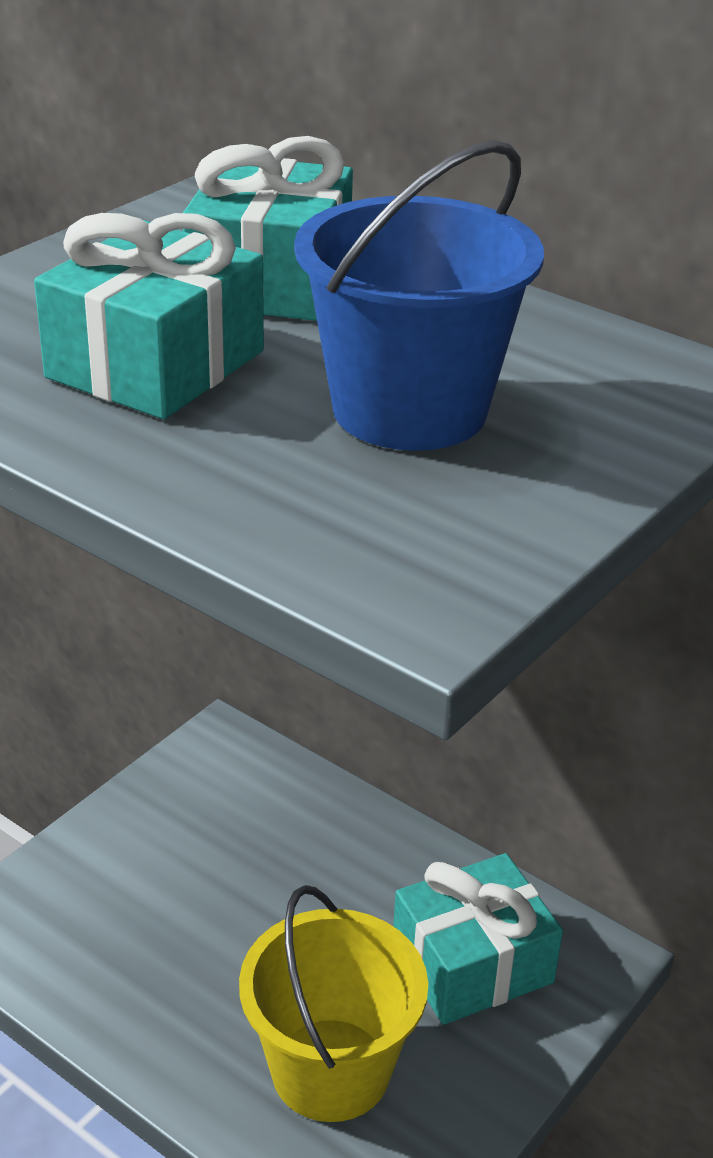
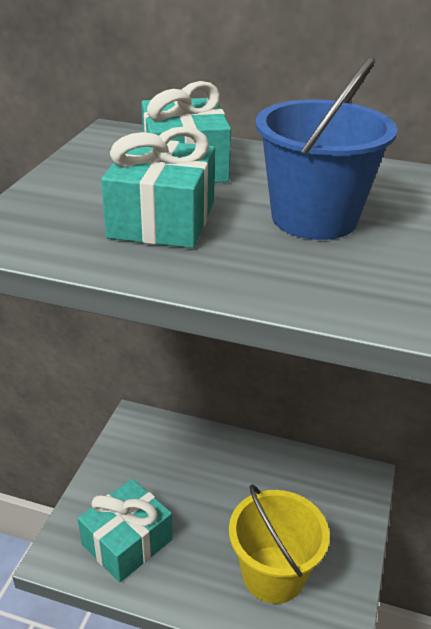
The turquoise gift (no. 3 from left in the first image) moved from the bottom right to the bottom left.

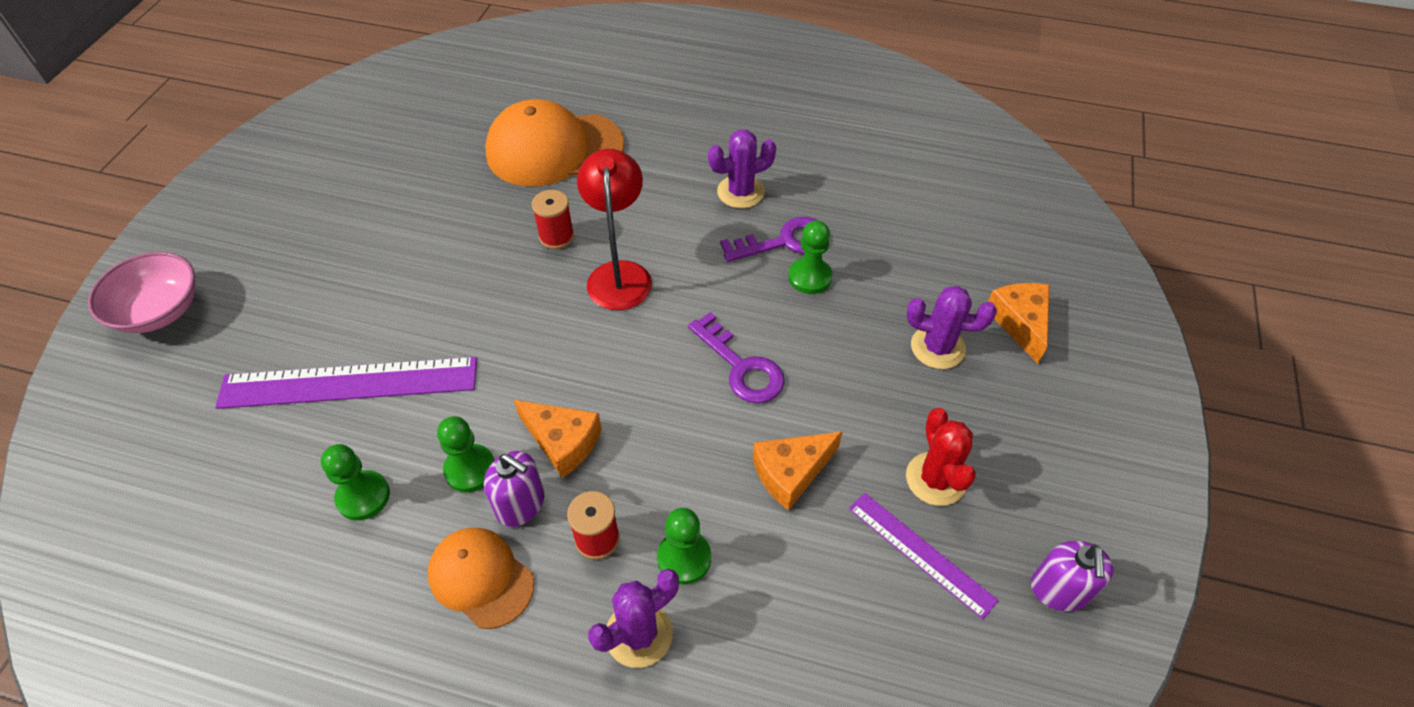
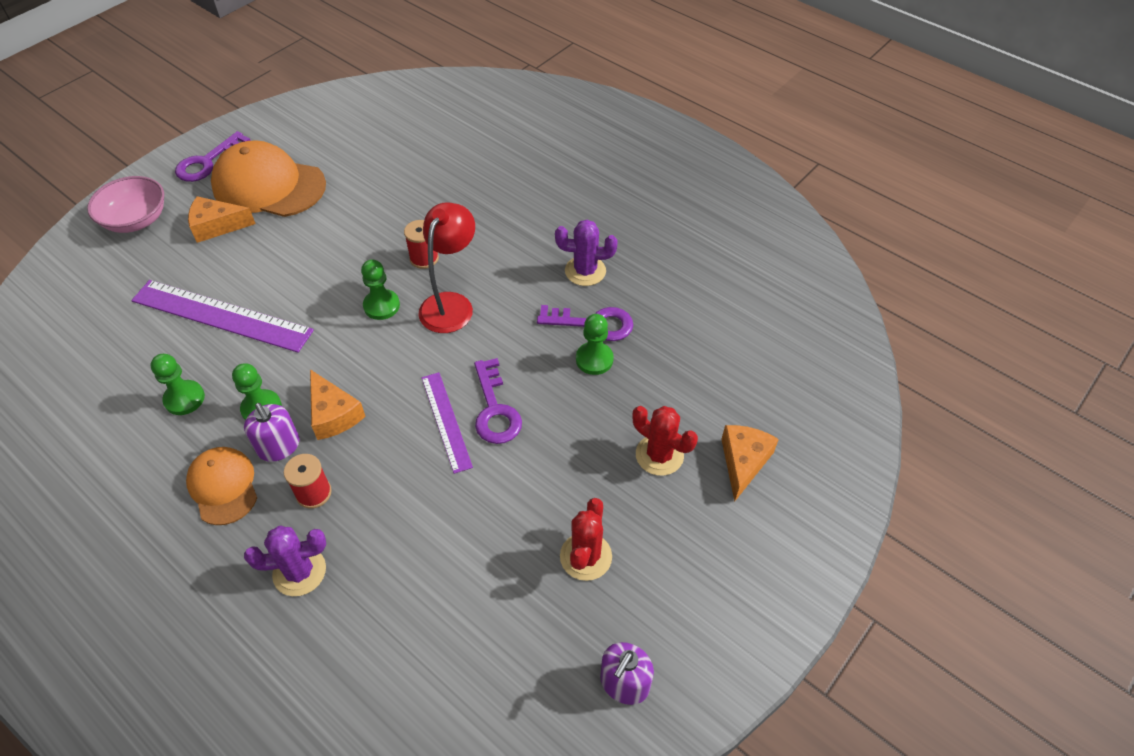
The orange cap (no. 2 from left) moved from the top centre to the top left. The purple cactus (no. 3 from left) at the middle right became the red cactus (no. 2 from left) at the centre. The orange cheese (no. 2 from left in the first image) moved from the centre to the top left. The purple ruler (no. 2 from left) moved from the bottom centre to the centre. The green pawn (no. 3 from left) moved from the bottom centre to the centre. The purple key (no. 1 from left) at the top left appeared.

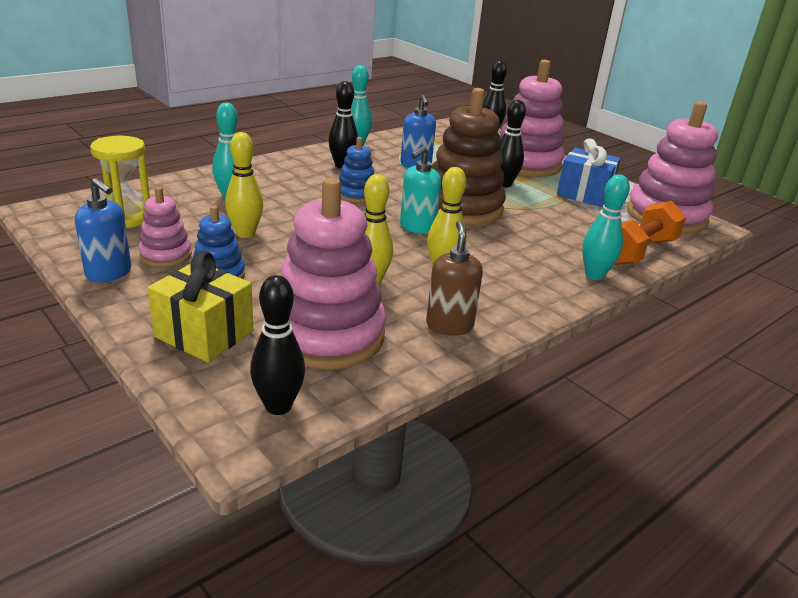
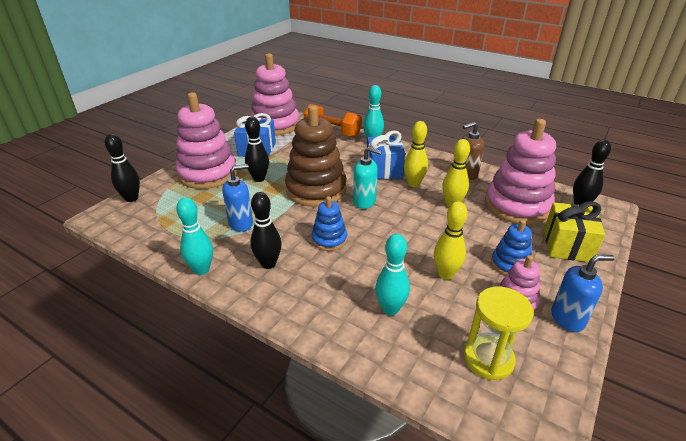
The blue soap dispenser (no. 1 from left in the first image) at the middle left turned 60 degrees clockwise. The blue gift (no. 2 from left) at the centre appeared.

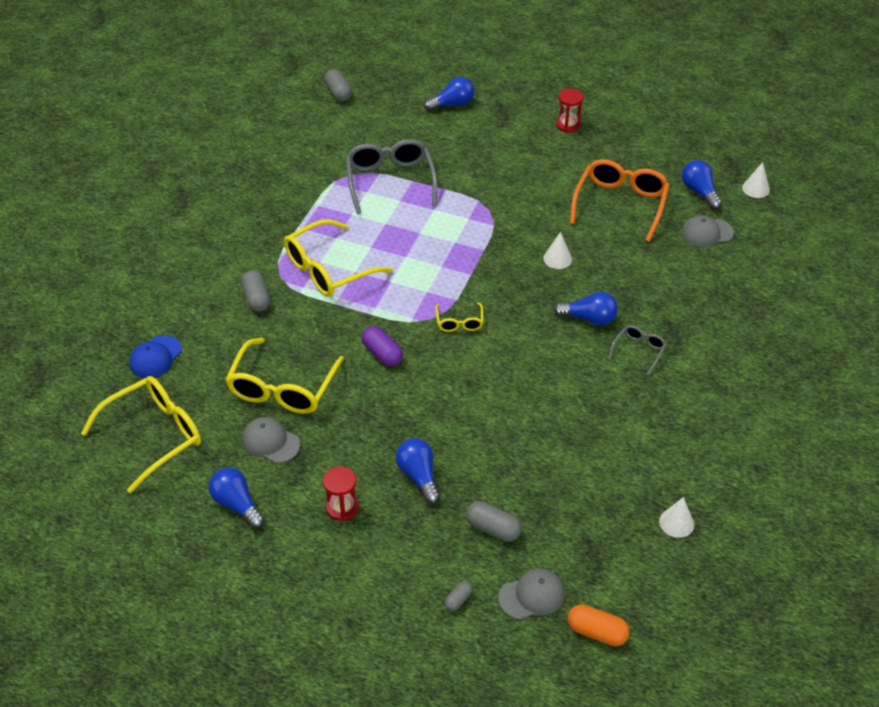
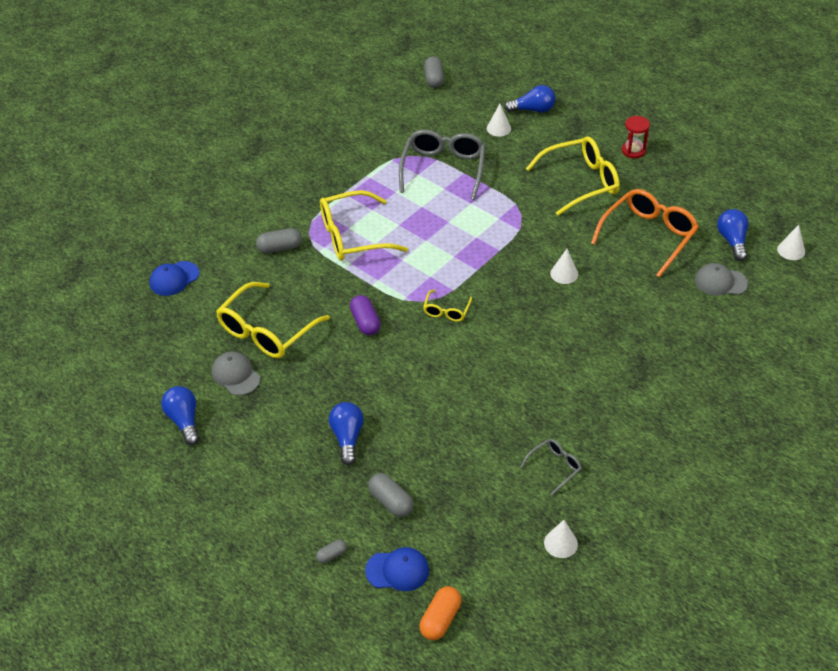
The grey capsule (no. 1 from left) at the middle left turned 75 degrees clockwise. The blue light bulb (no. 4 from left) at the middle right disappeared. The grey glasses (no. 2 from left) moved from the middle right to the bottom centre. The yellow glasses (no. 1 from left in the first image) moved from the middle left to the top right. The red hourglass (no. 1 from left) at the bottom centre disappeared. The grey cap (no. 2 from left) at the bottom centre became the blue cap (no. 2 from left) at the bottom centre. The orange capsule at the bottom right turned 75 degrees clockwise. The white cone (no. 1 from left) at the top centre appeared.

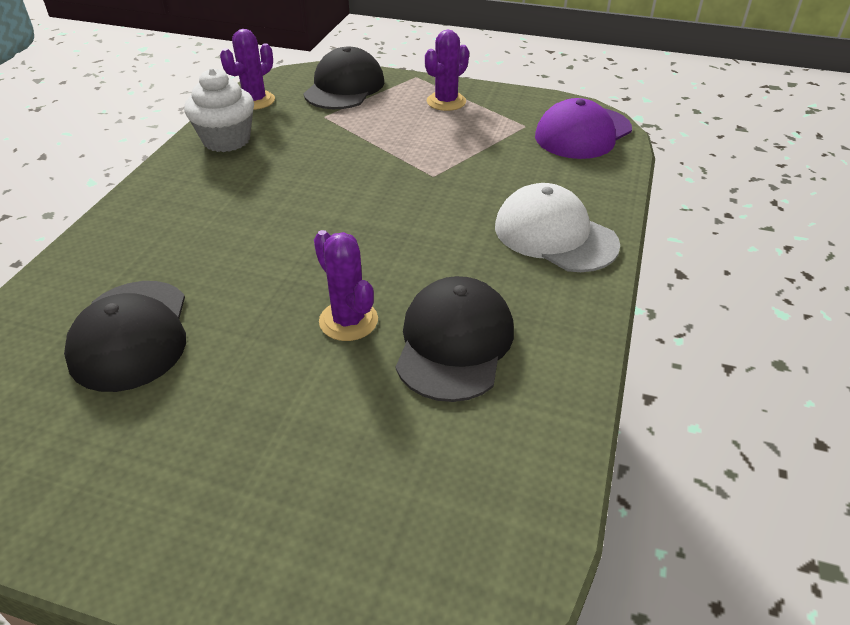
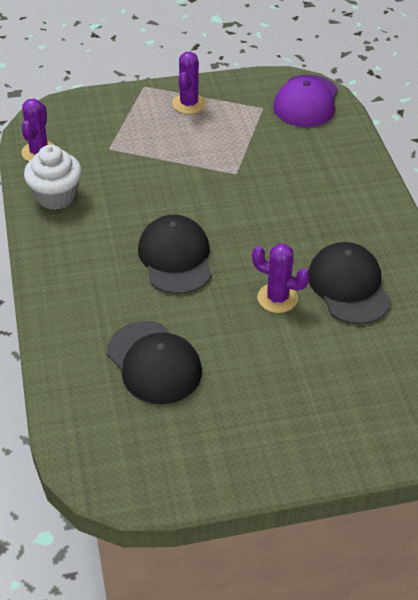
The black cap (no. 2 from left) moved from the top centre to the centre. The white cap at the centre disappeared.

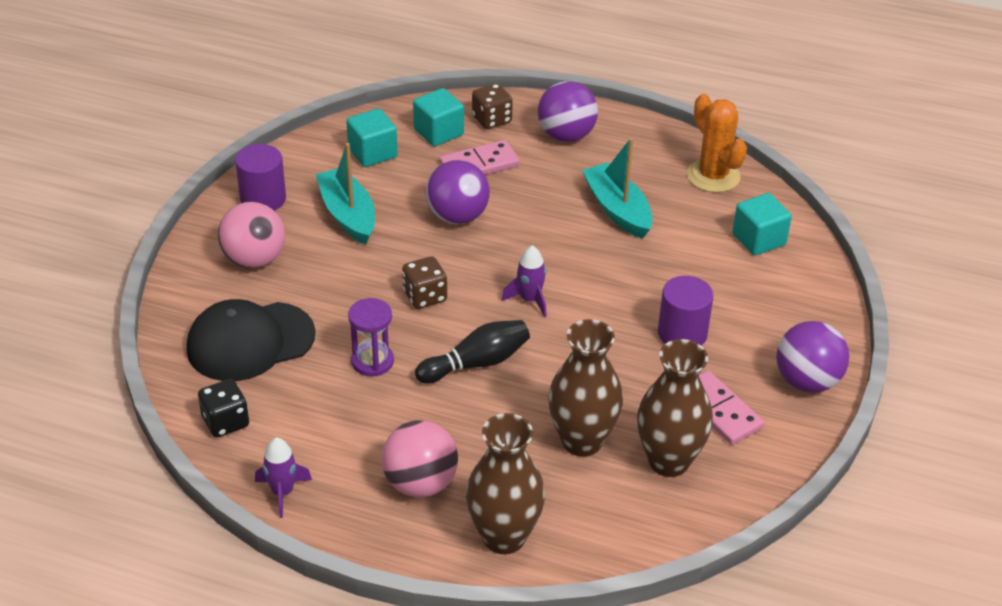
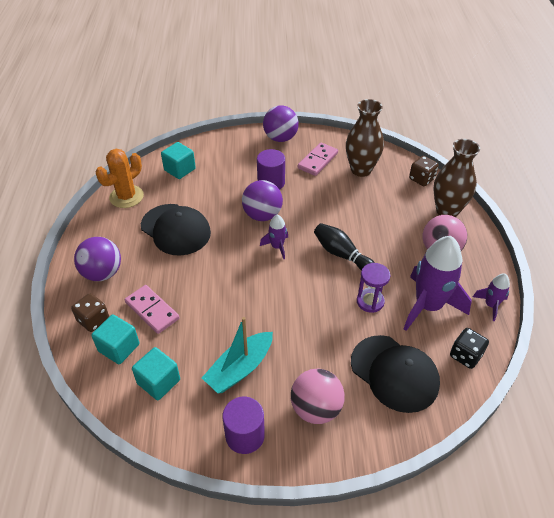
The turquoise boat (no. 2 from left) at the top centre was replaced by the black cap (no. 1 from left) at the middle left. The purple ball (no. 1 from left in the first image) moved from the top centre to the centre. The brown dice (no. 1 from left in the first image) moved from the centre to the top right. The brown vase (no. 2 from left) at the centre disappeared. The purple rocket (no. 2 from left) at the middle right appeared.

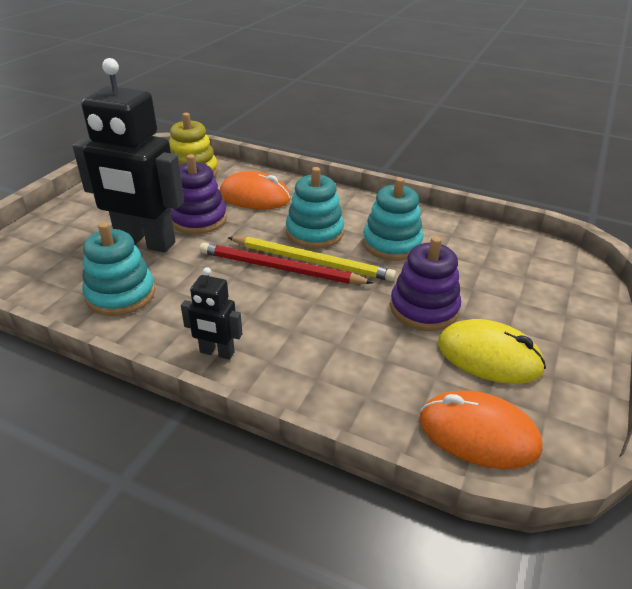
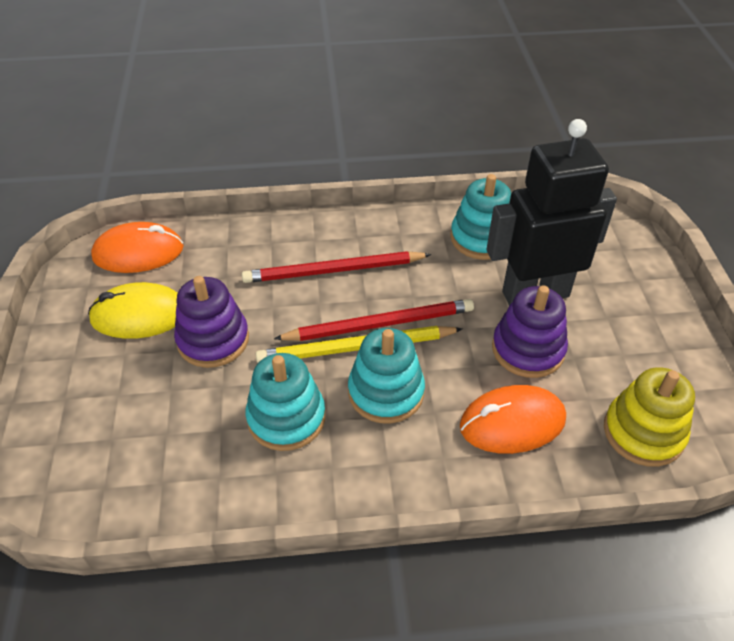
The black robot (no. 2 from left) at the centre disappeared. The red pencil (no. 1 from left) at the centre appeared.

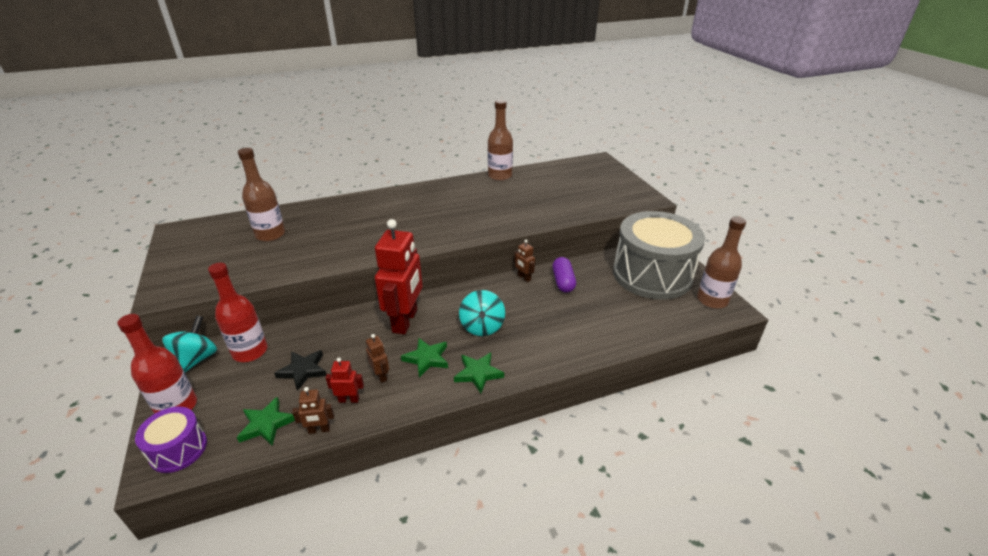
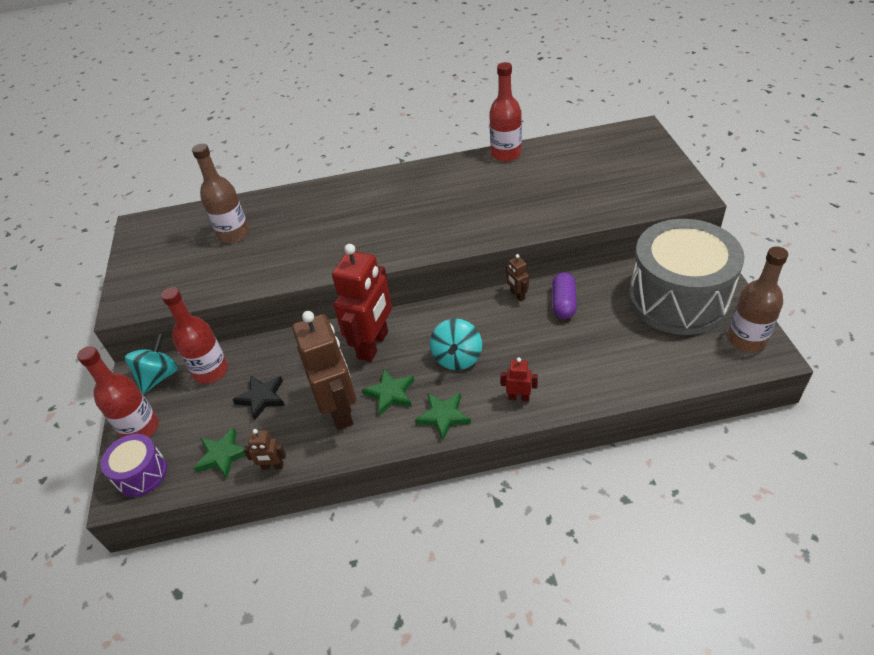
The brown bottle (no. 2 from left) at the top centre became the red bottle (no. 3 from left) at the top centre. The brown robot (no. 2 from left) at the centre changed to 2.33 times the size. The red robot (no. 1 from left in the first image) moved from the bottom centre to the centre.

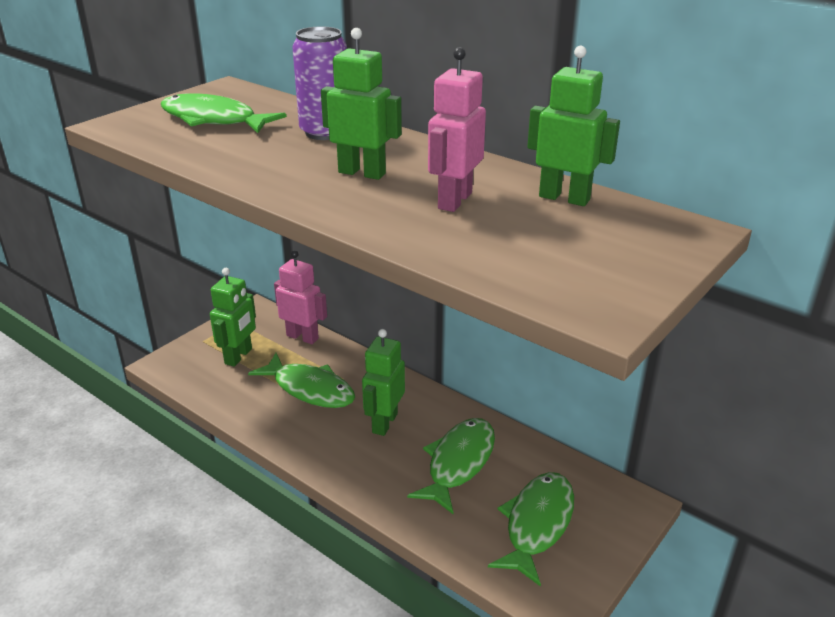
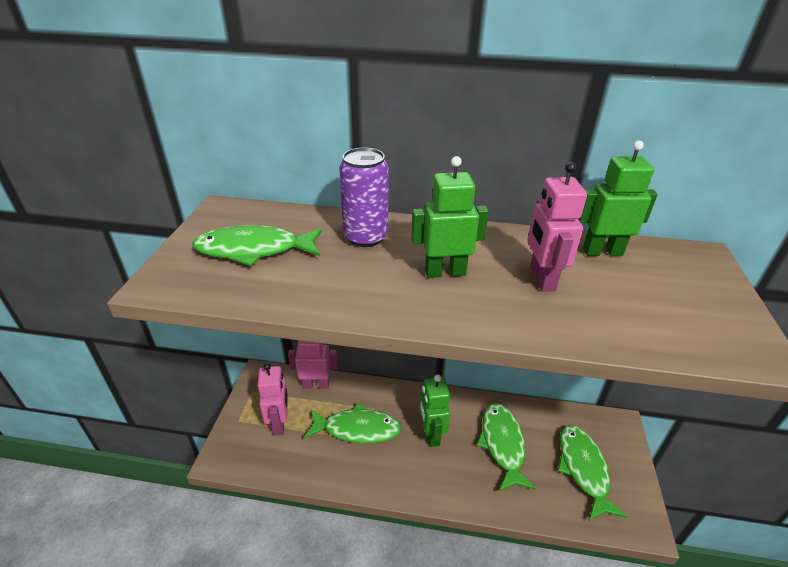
The green robot (no. 1 from left) at the middle left became the pink robot (no. 1 from left) at the bottom centre.

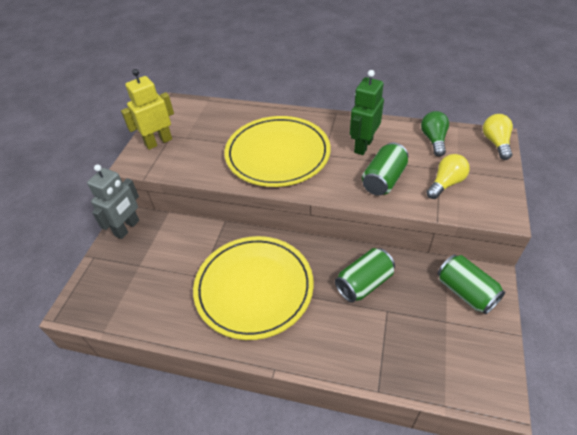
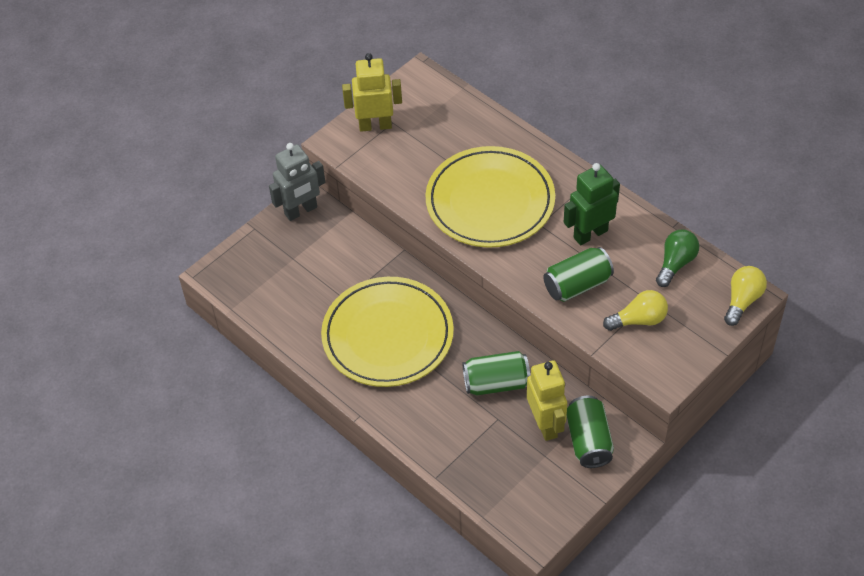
The yellow robot (no. 2 from left) at the bottom centre appeared.

